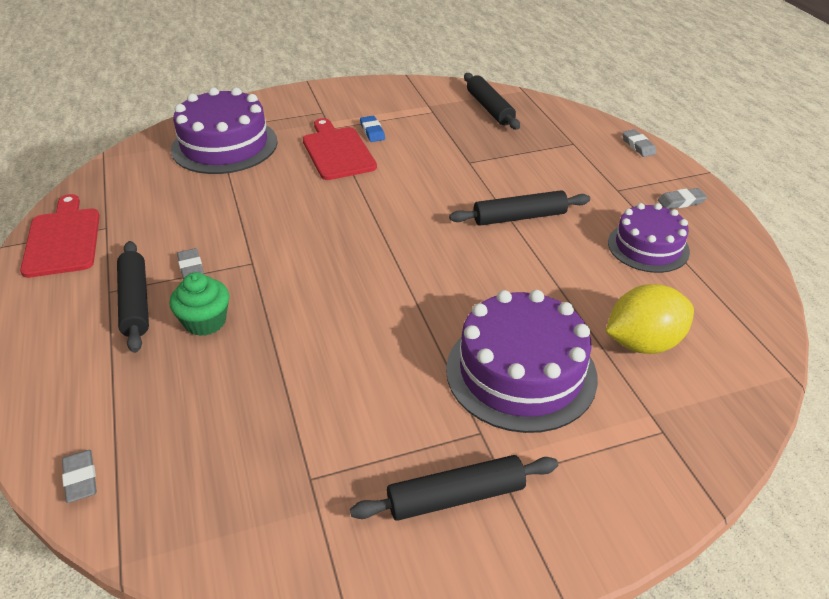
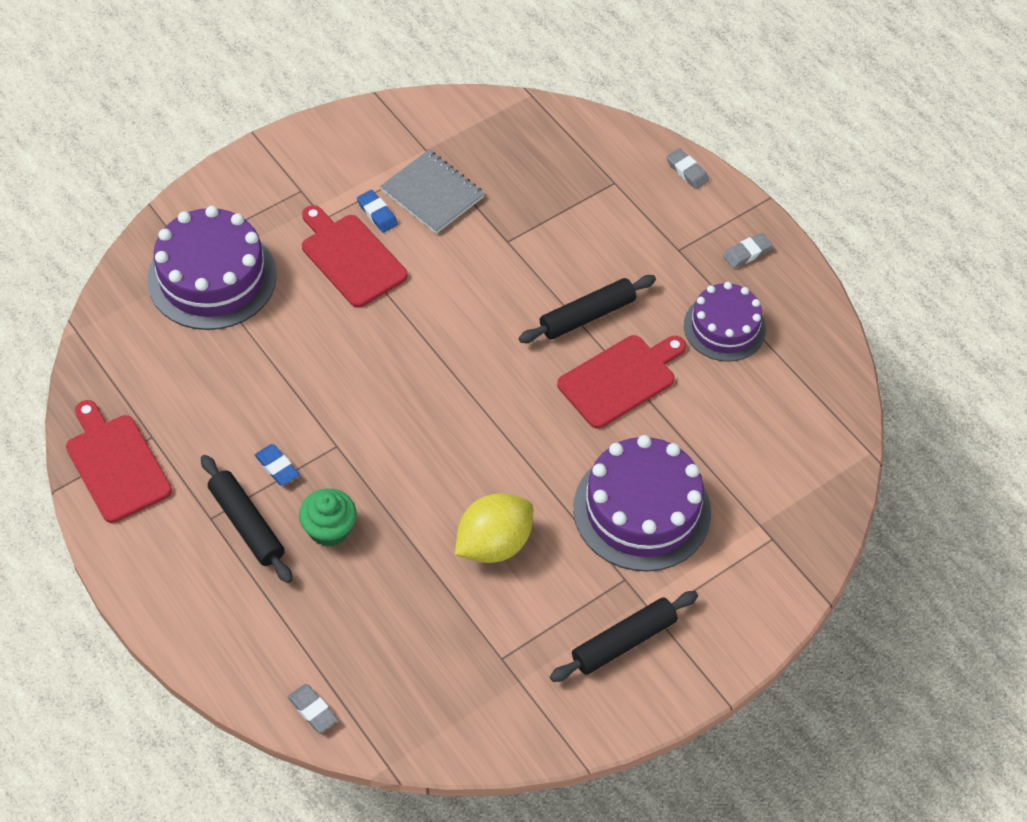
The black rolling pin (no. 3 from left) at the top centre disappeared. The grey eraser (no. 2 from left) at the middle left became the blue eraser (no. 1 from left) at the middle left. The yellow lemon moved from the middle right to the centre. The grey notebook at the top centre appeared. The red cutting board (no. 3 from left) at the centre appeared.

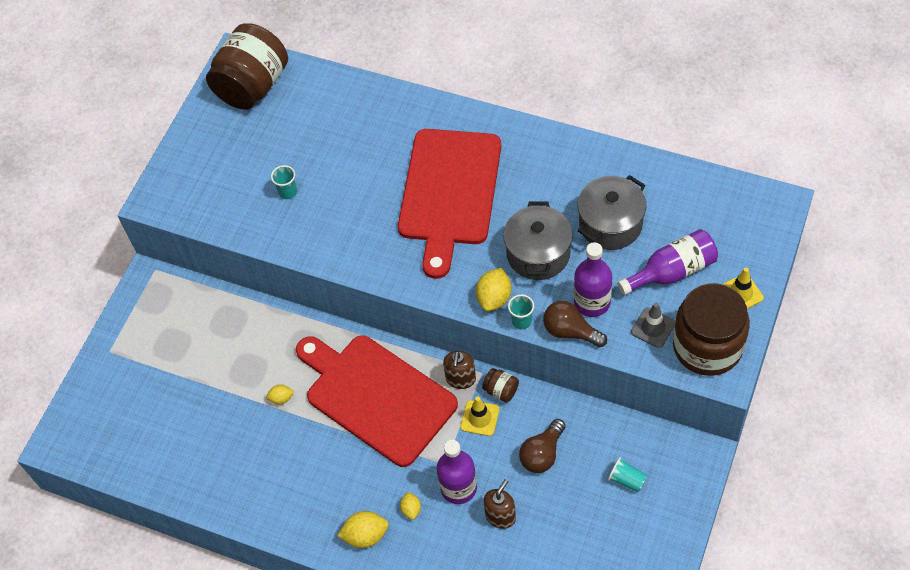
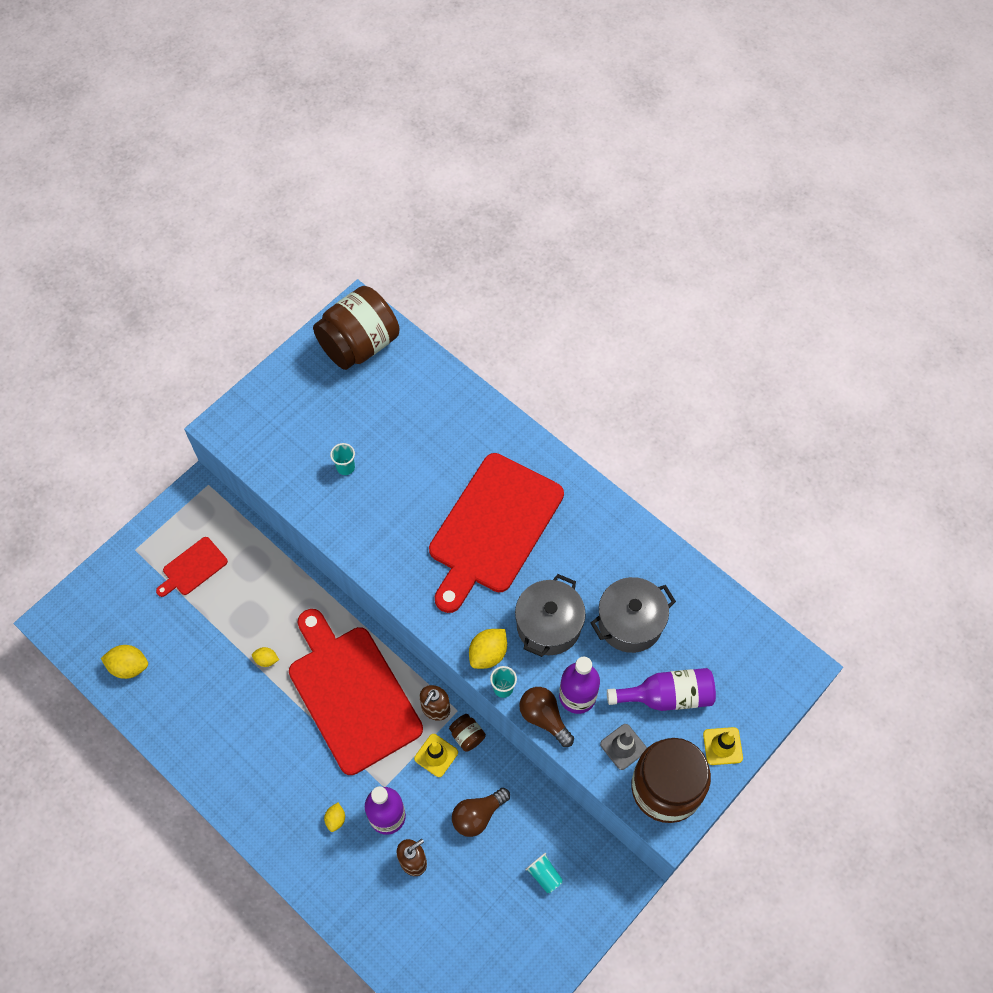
The yellow lemon (no. 2 from left in the first image) moved from the bottom centre to the bottom left. The red cutting board (no. 1 from left) at the middle left appeared.

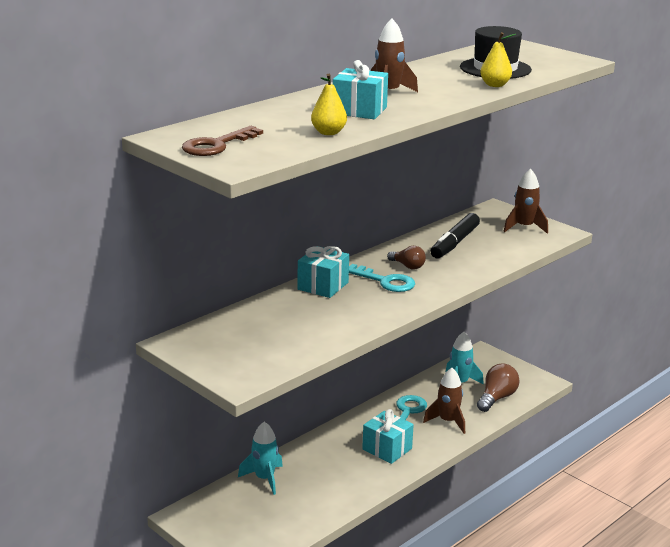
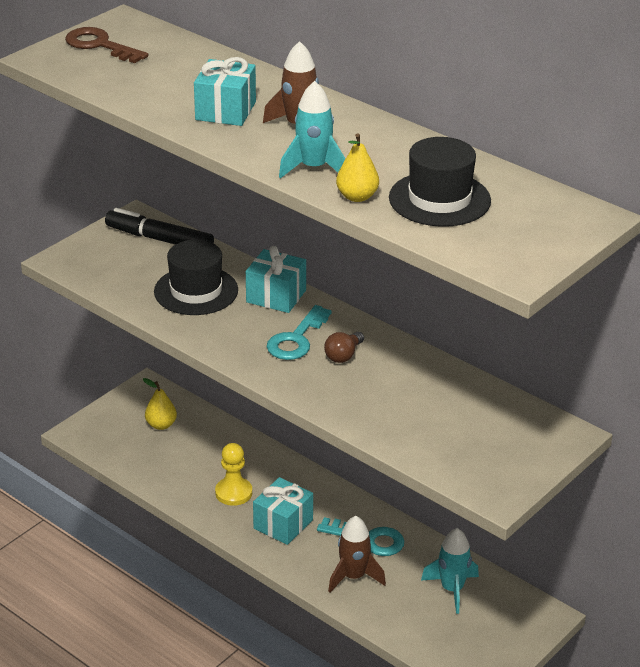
The yellow pear (no. 1 from left) moved from the top centre to the middle left. The brown rocket (no. 3 from left) at the middle right disappeared. The black marker moved from the middle right to the middle left. The brown light bulb (no. 2 from left) at the bottom right disappeared. The turquoise rocket (no. 1 from left) moved from the bottom centre to the top centre. The black hat (no. 1 from left) at the middle left appeared. The yellow pawn at the bottom centre appeared.

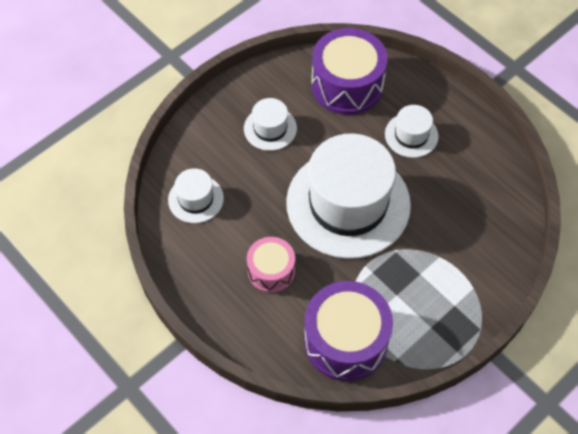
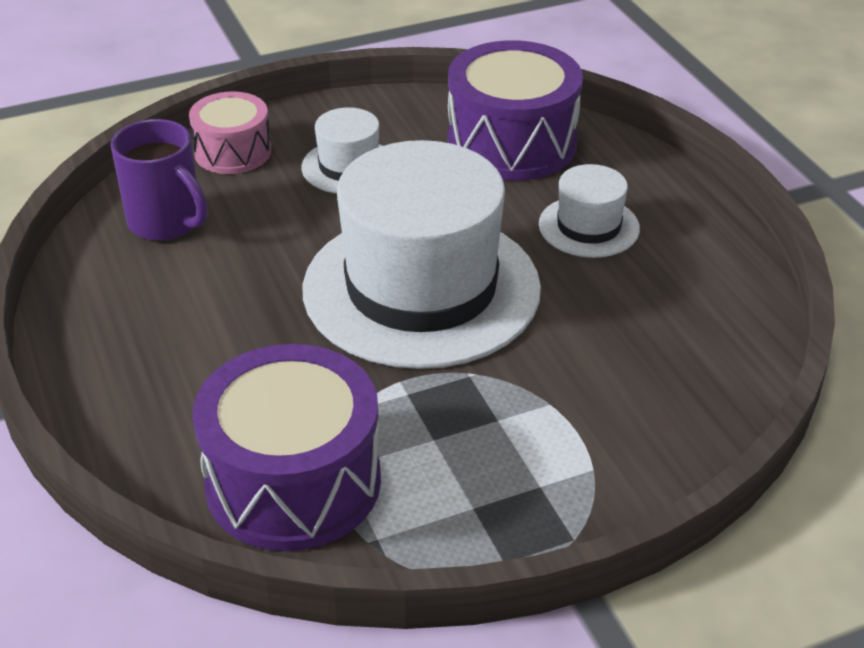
The white hat (no. 1 from left) at the centre was replaced by the purple mug at the top left. The pink drum moved from the centre to the top left.

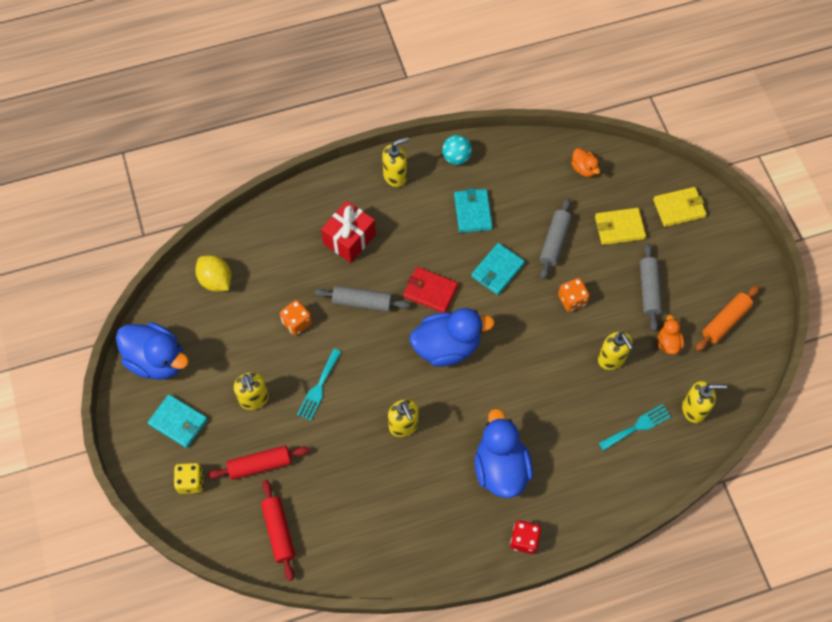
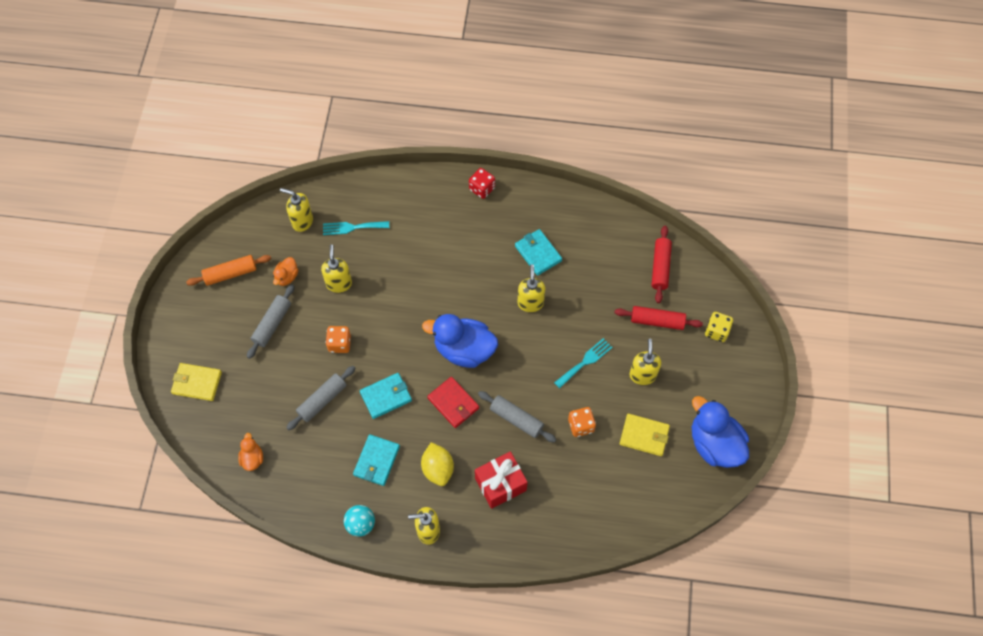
The yellow wallet (no. 1 from left in the first image) moved from the middle right to the bottom centre. The yellow lemon moved from the middle left to the bottom centre. The turquoise wallet (no. 1 from left in the first image) moved from the bottom left to the centre. The blue duck (no. 3 from left) at the bottom centre disappeared.

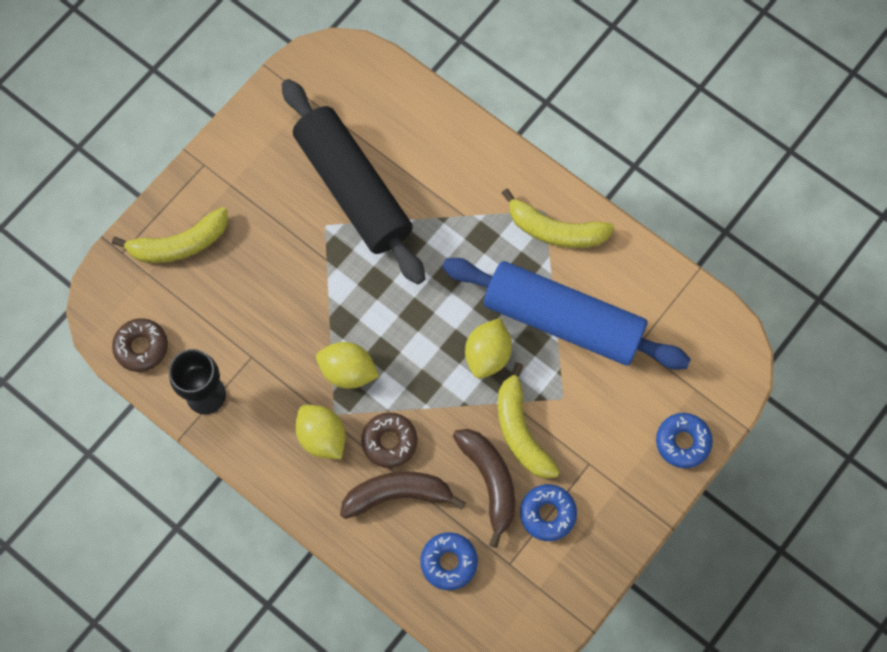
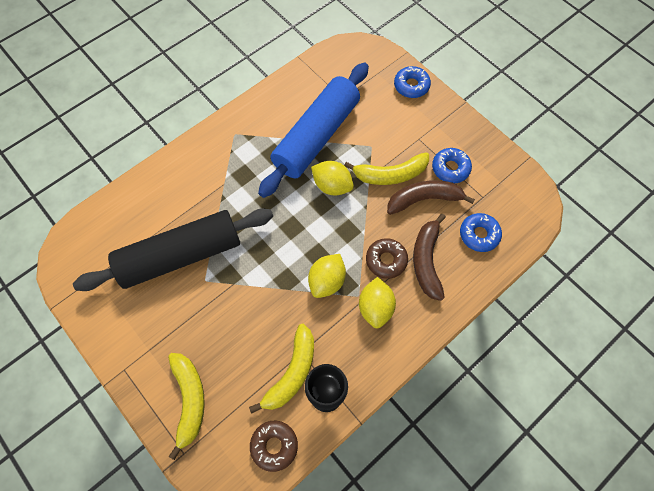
The yellow banana (no. 3 from left in the first image) moved from the centre to the bottom centre. The yellow lemon (no. 1 from left in the first image) at the centre turned 60 degrees counterclockwise.

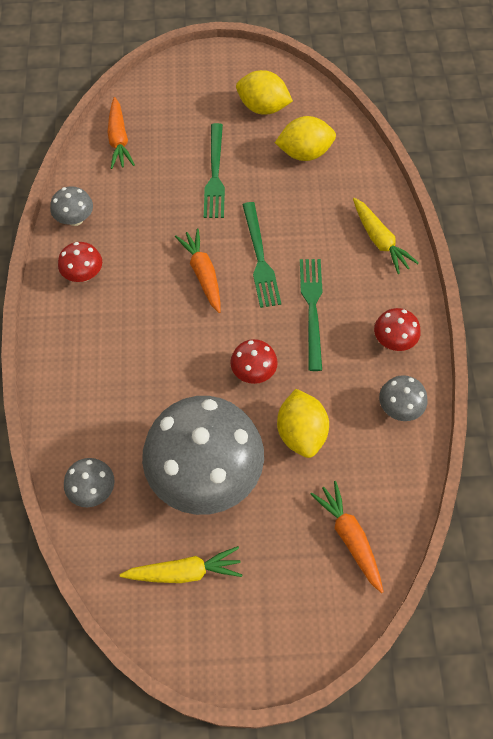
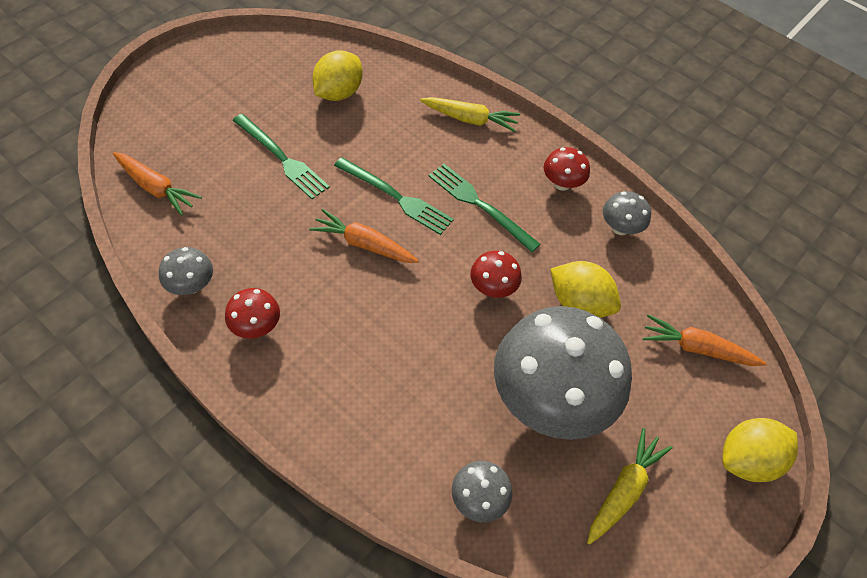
The yellow lemon (no. 1 from left in the first image) moved from the top centre to the bottom right.

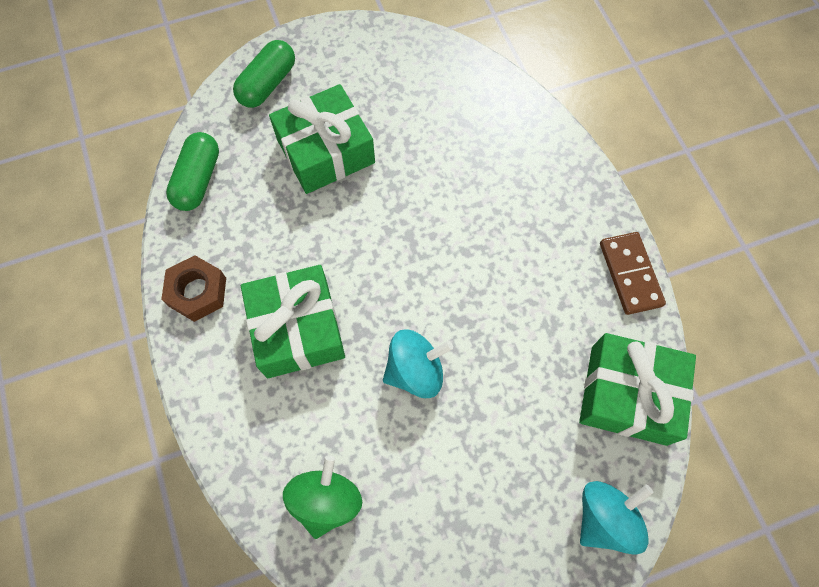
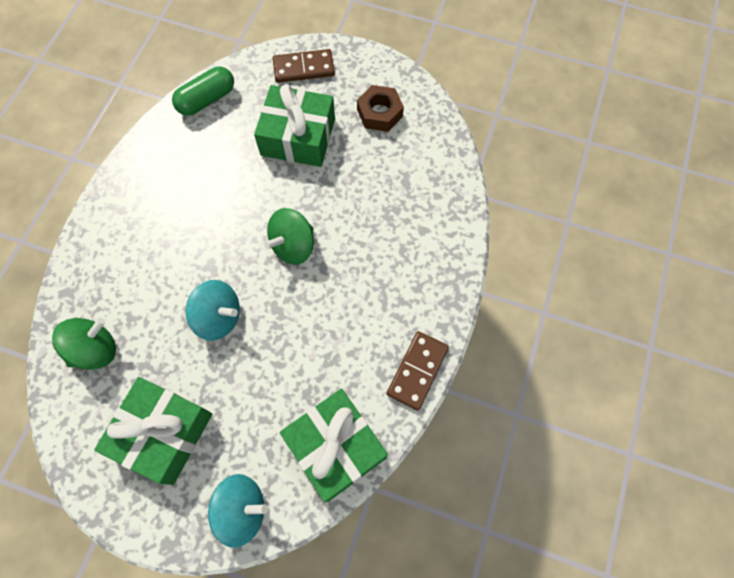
The green capsule (no. 2 from left) at the top left was replaced by the brown domino (no. 1 from left) at the top centre. The brown nut moved from the middle left to the top centre. The green gift (no. 1 from left) moved from the centre to the bottom left. The green spinning top (no. 2 from left) at the centre appeared.

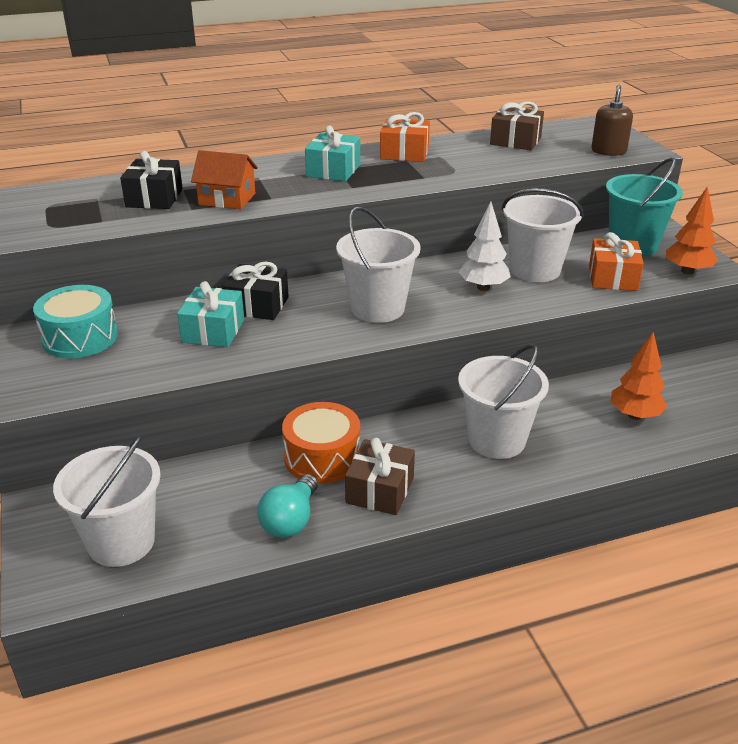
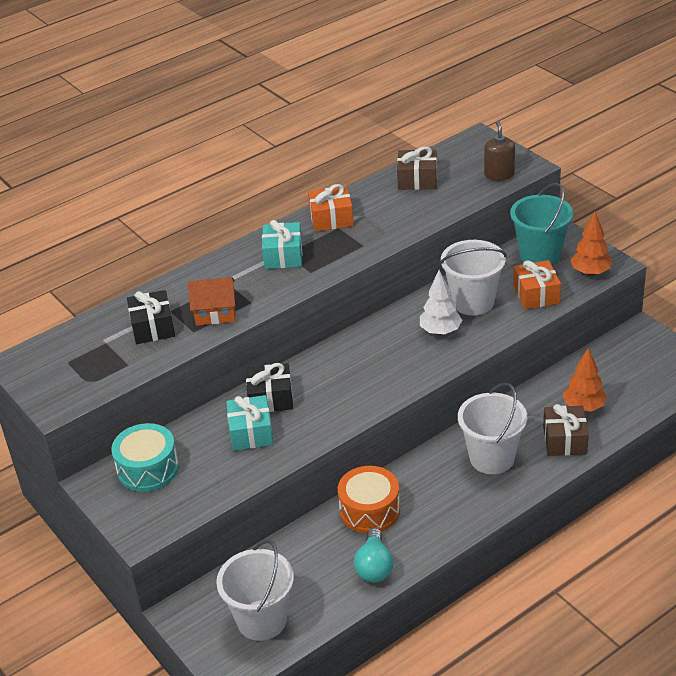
The white bucket (no. 2 from left) at the centre disappeared. The brown gift (no. 1 from left in the first image) moved from the centre to the middle right.

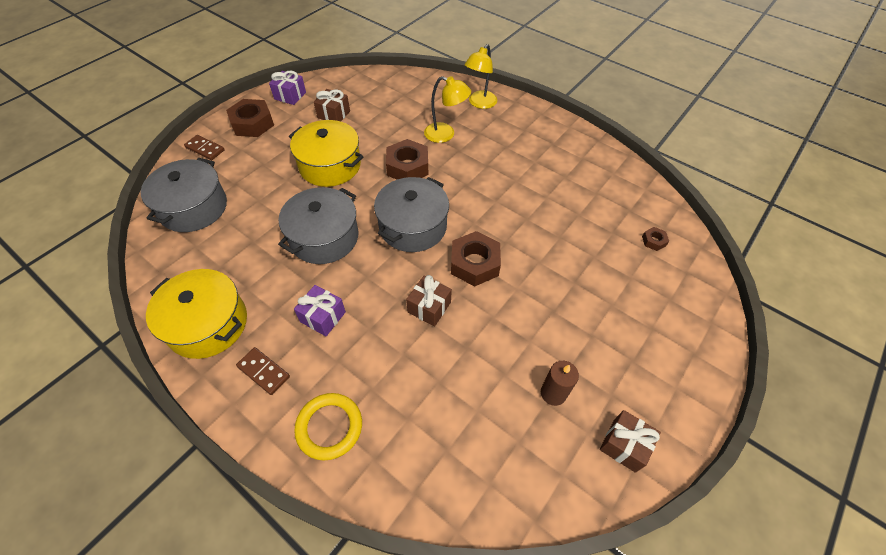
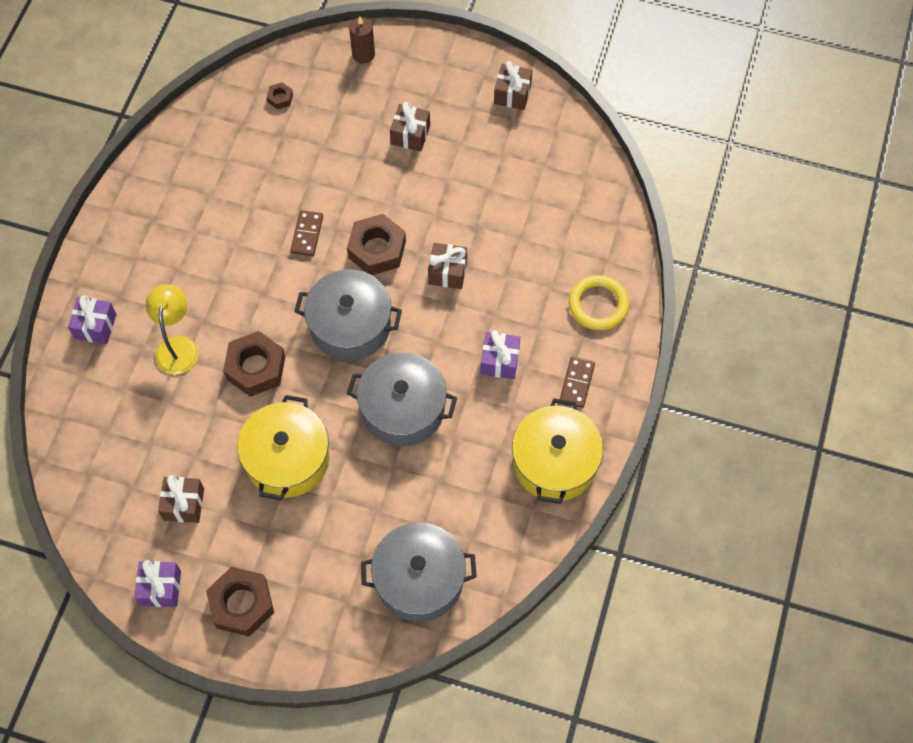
The yellow lamp (no. 2 from left) at the top centre was replaced by the purple gift (no. 1 from left) at the middle left. The brown domino (no. 1 from left) moved from the top left to the top centre. The brown candle moved from the bottom centre to the top centre. The brown gift (no. 2 from left) at the top centre appeared.

